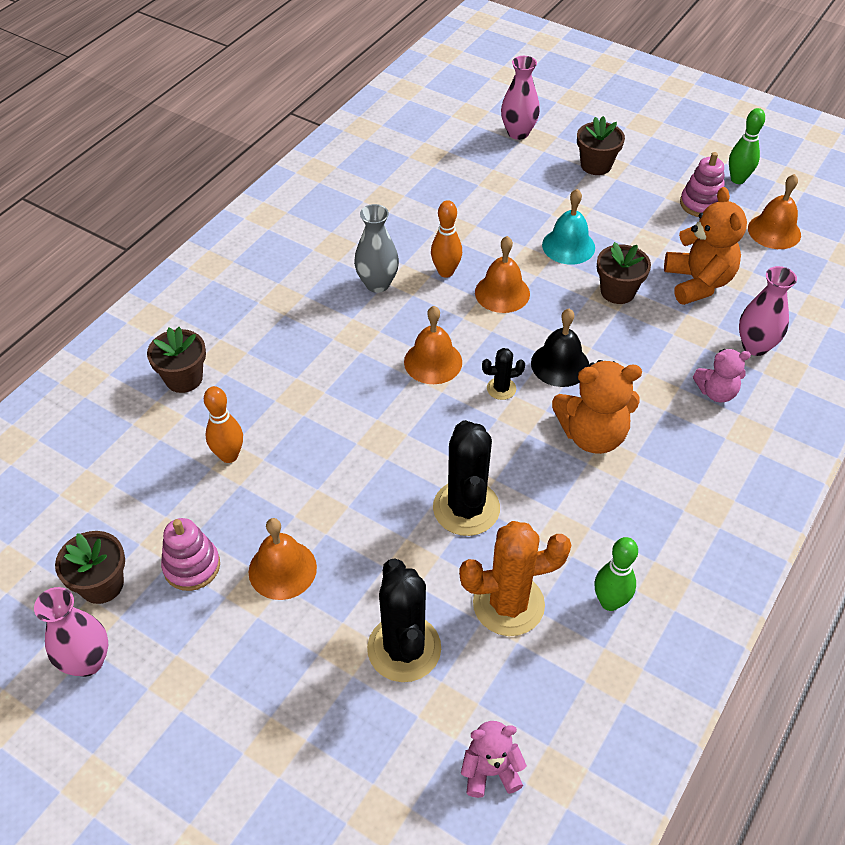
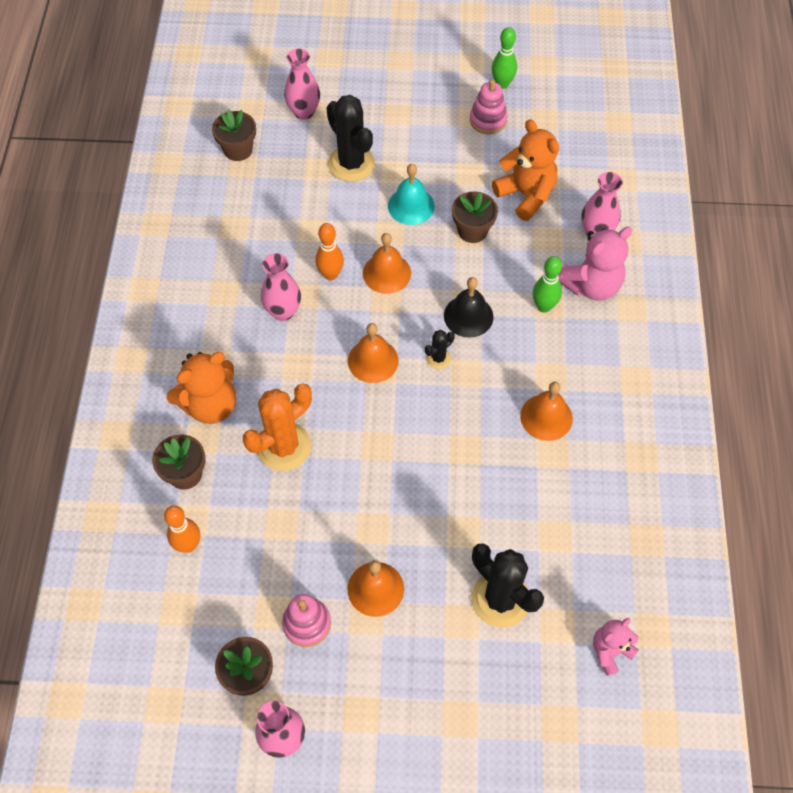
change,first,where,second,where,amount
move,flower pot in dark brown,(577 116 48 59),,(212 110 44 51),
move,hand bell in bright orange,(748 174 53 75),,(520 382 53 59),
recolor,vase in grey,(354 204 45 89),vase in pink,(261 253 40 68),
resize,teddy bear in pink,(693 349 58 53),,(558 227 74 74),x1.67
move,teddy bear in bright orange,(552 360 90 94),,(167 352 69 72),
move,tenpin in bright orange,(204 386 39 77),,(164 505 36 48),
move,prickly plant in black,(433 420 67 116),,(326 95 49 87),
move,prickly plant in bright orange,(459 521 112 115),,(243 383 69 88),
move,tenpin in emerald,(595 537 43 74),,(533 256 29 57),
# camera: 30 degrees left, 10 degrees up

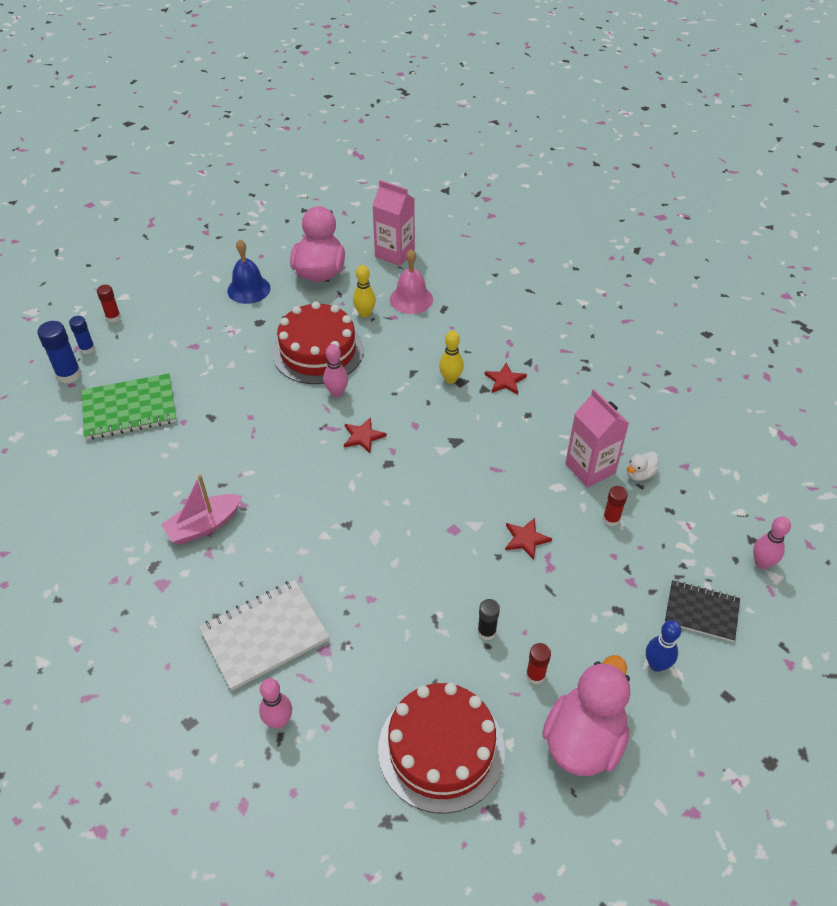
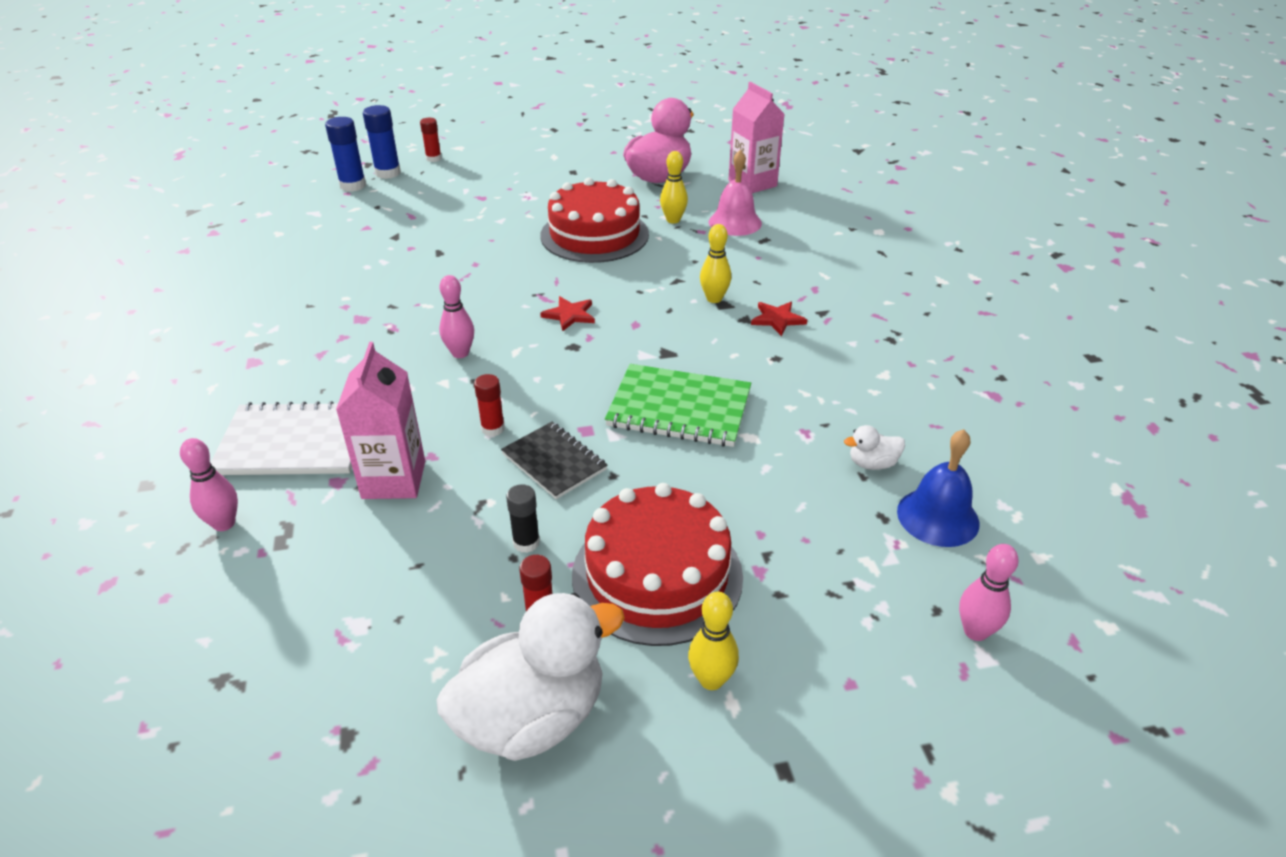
change,first,where,second,where,amount
move,hand bell in cobalt,(227 239 43 65),,(897 429 82 118),
resize,glue in cobalt,(69 316 26 38),,(363 105 38 74),x1.59
move,tenpin in pink,(323 344 25 53),,(439 275 35 83),
move,exercise book in emerald,(81 373 96 67),,(605 364 146 83),
move,juice carton in pink,(565 389 64 99),,(336 342 89 157),
delete,sailboat in pink,(161 475 81 70),,,
move,glue in scarlet,(603 486 25 40),,(474 374 31 62),
delete,star in scarlet,(505 518 47 42),,,
move,exercise book in black,(664 580 76 62),,(501 422 106 77),
recolor,tenpin in cobalt,(646 620 35 52),tenpin in yellow,(688 592 51 98),
recolor,duck in pink,(542 655 88 121),duck in white,(436 593 189 168),
move,layer cake in scarlet,(378 683 127 131),,(572 483 171 163),
# camera: 30 degrees right, 10 degrees down

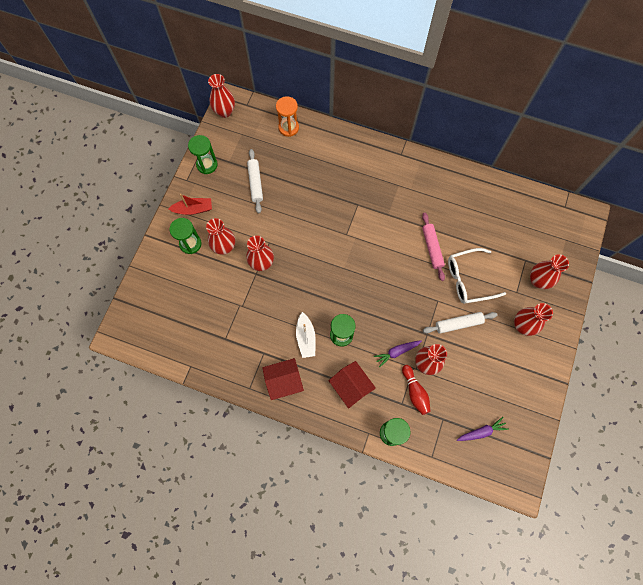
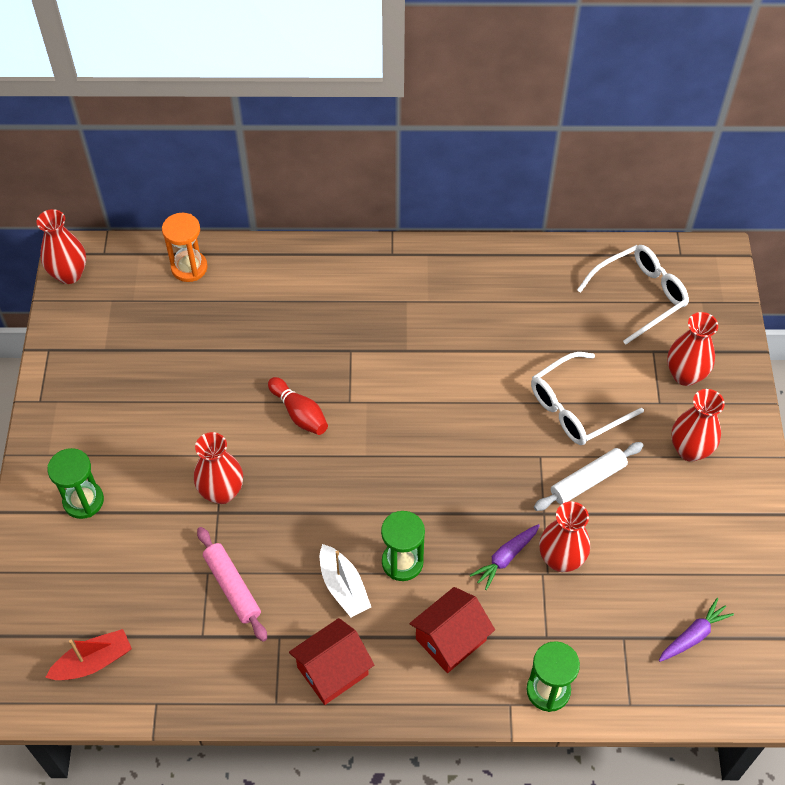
change,first,where,second,where,amount
delete,sand timer in emerald,(188 135 29 39),,,
delete,pastry roller in white,(247 149 16 64),,,
move,sailboat in scarlet,(169 194 43 21),,(45 629 87 51),
move,pastry roller in pink,(422 213 23 68),,(197 527 70 115),
delete,vase in scarlet,(206 218 29 37),,,
rotate,toy house in scarlet,(329 361 47 47),,(409 587 86 86),75 degrees counterclockwise
move,tenpin in scarlet,(402 365 29 50),,(268 377 60 58),
insert,,,eyeglasses in white,(577 245 112 99),
# camera: 20 degrees left, 15 degrees down

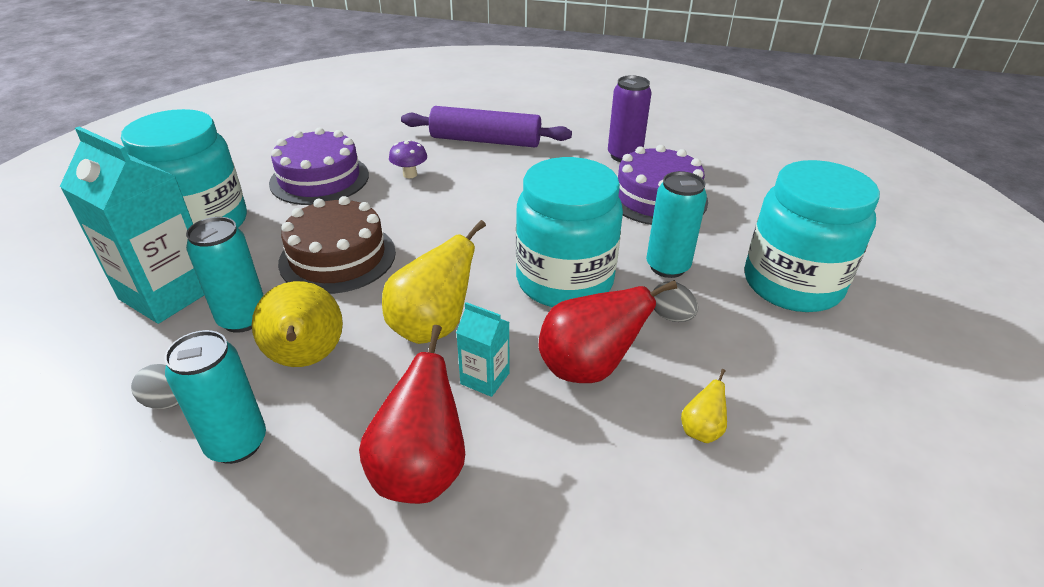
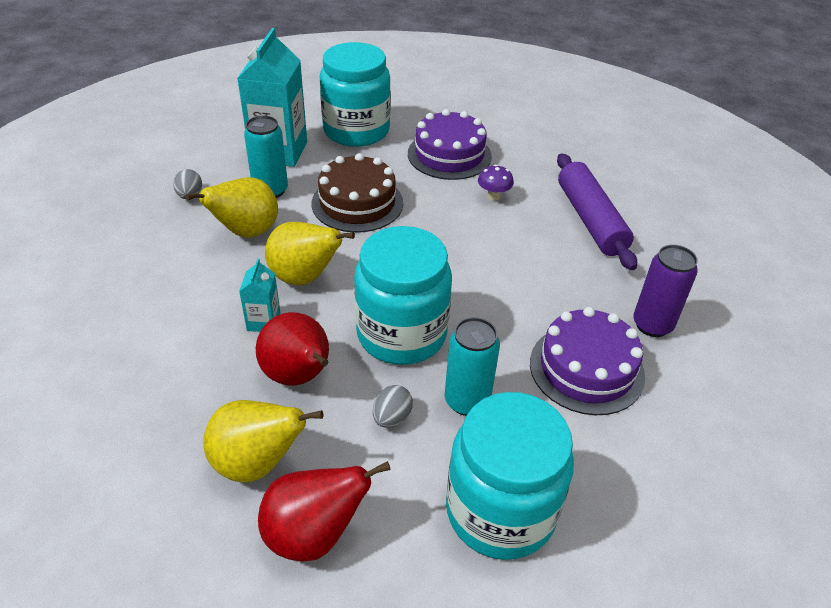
change,first,where,second,where,amount
move,toy pear in scarlet,(359 325 106 179),,(258 461 133 101),
delete,can in turquoise,(164 330 102 134),,,
resize,toy pear in yellow,(681 369 46 74),,(204 400 119 82),x2.11
# camera: 65 degrees right, 5 degrees up

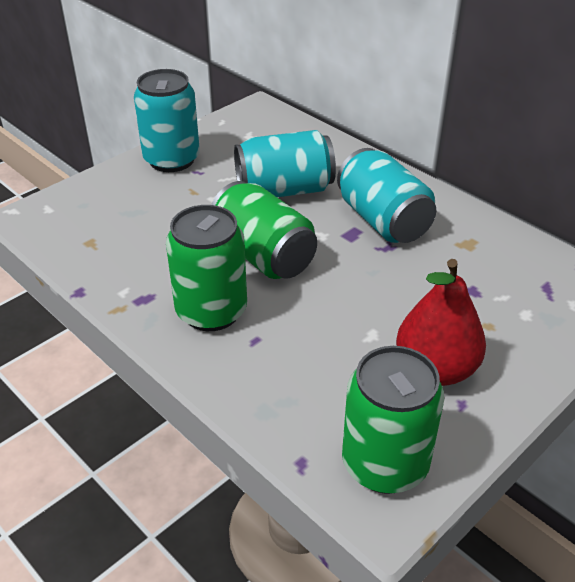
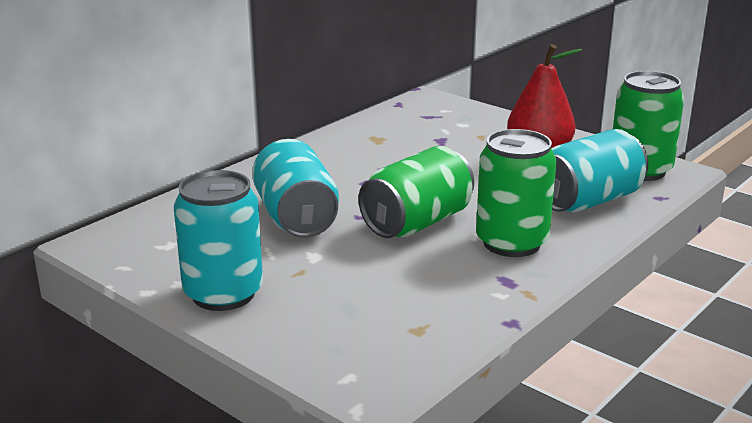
change,first,where,second,where,amount
move,can in turquoise,(337 148 99 95),,(552 129 96 84),
# camera: 95 degrees left, 15 degrees down

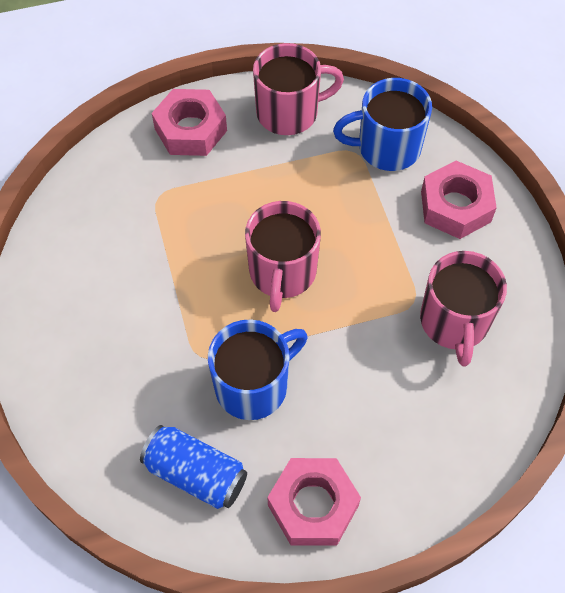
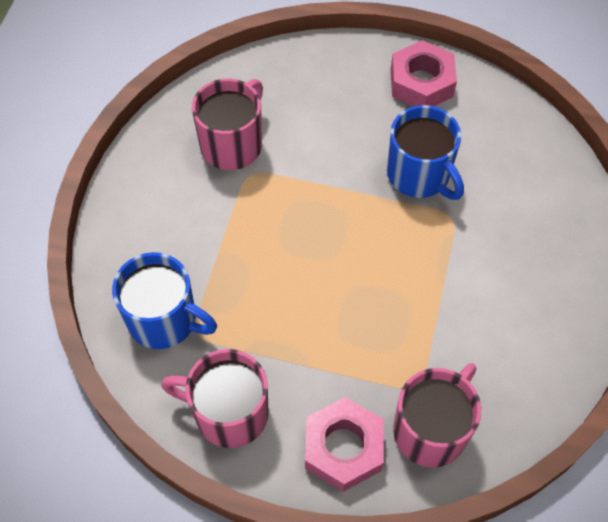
change,first,where,second,where,amount
delete,hex nut in pink,(421 161 76 78),,,
move,coffee mug in pink,(245 201 76 111),,(393 363 88 105),
rotate,coffee mug in cobalt,(208 319 100 101),,(387 105 77 95),120 degrees counterclockwise
delete,can in cobalt,(140 425 107 84),,,
# camera: 150 degrees left, 0 degrees up

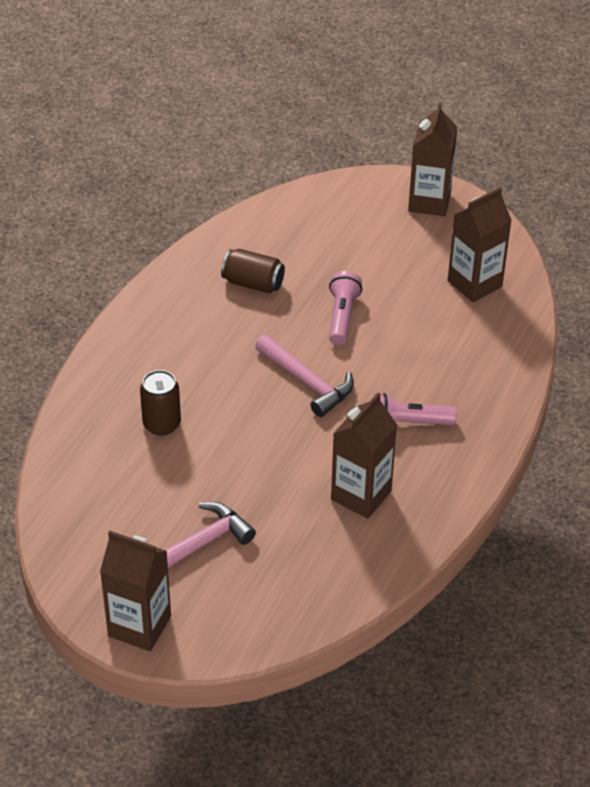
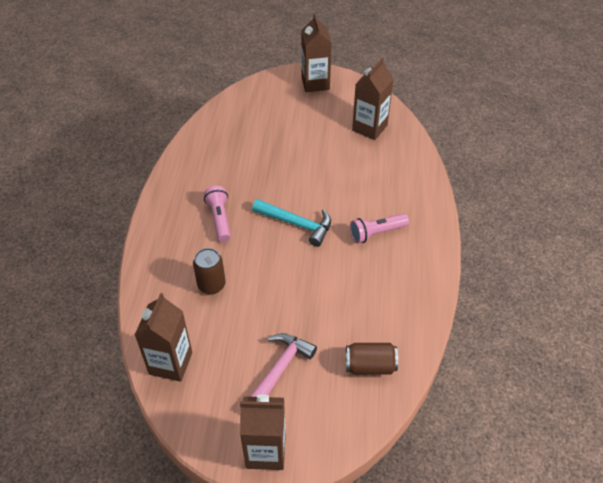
change,first,where,second,where,amount
move,can in dark brown,(221 249 64 44),,(346 343 52 32),
move,torch in pink,(329 271 33 74),,(204 186 27 56),
recolor,hammer in pink,(255 334 99 83),hammer in turquoise,(252 199 79 48),
move,juice carton in dark brown,(331 393 66 126),,(135 293 57 89),
# camera: 20 degrees left, 5 degrees up

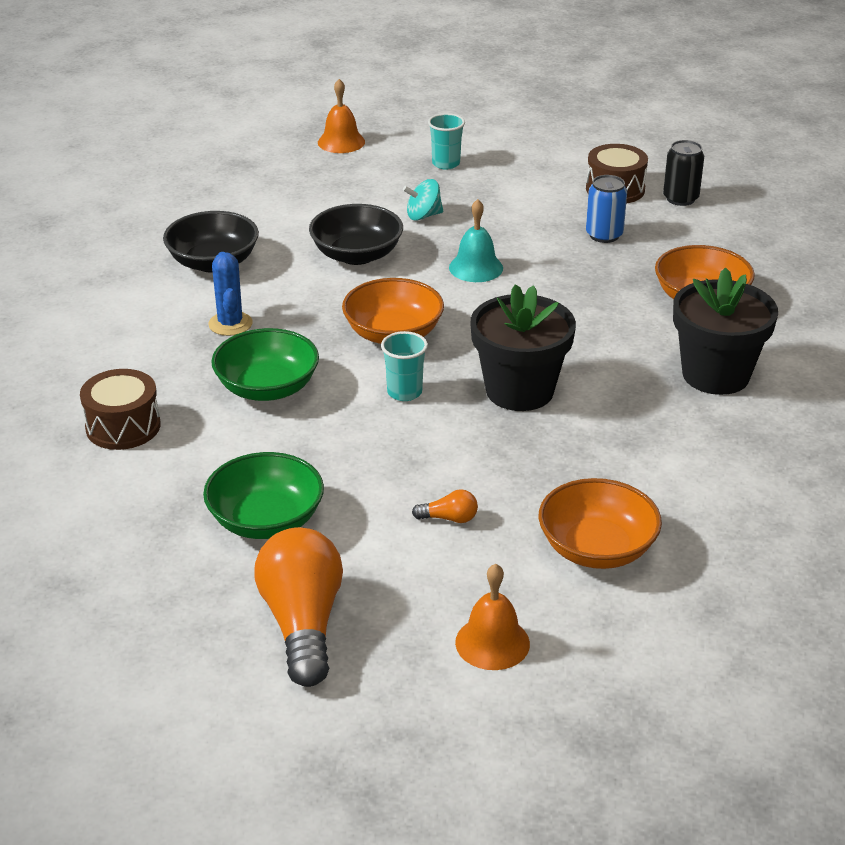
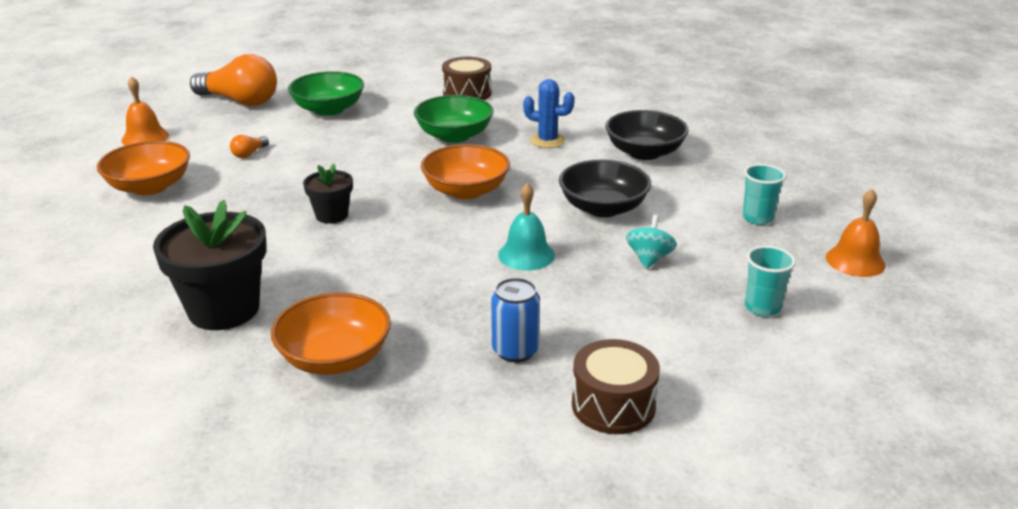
change,first,where,second,where,amount
delete,can in black,(663 140 41 66),,,
resize,flower pot in black,(470 284 106 127),,(303 164 50 60),x0.54
move,beaker in turquoise,(381 331 47 70),,(742 164 44 61),
# camera: 120 degrees right, 5 degrees down

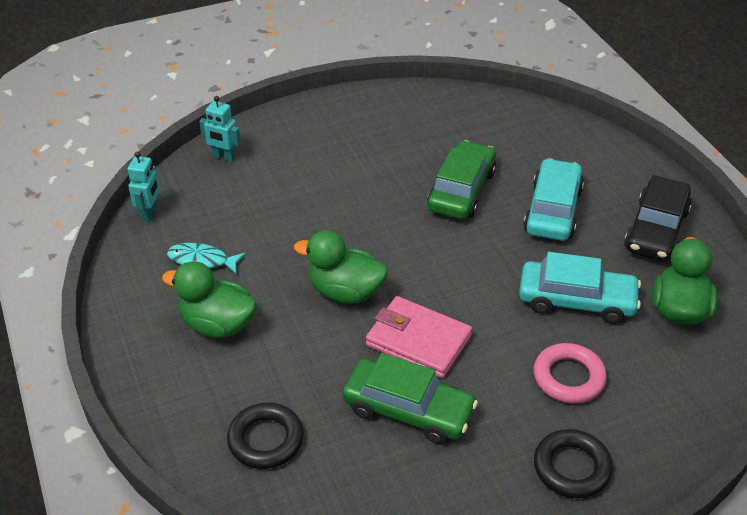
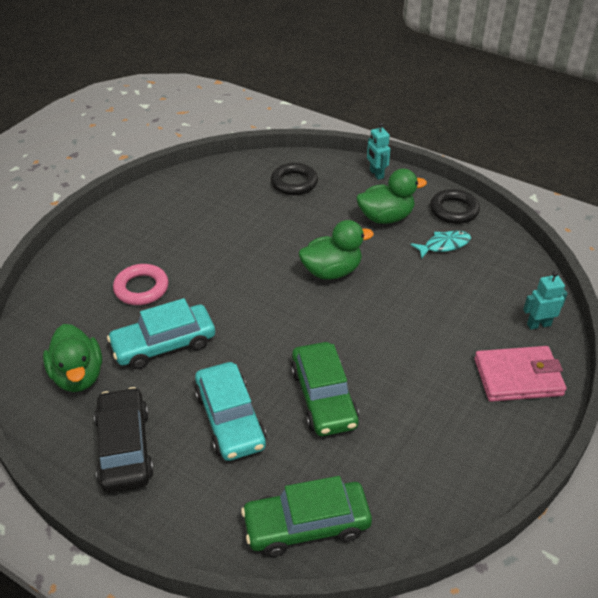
change,first,where,second,where,amount
move,robot figure in turquoise,(128 152 32 70),,(367 123 23 57),
move,wallet in pink,(366 296 106 82),,(474 346 93 56),
move,car in emerald,(343 353 135 91),,(241 476 131 81),
move,hoop in black,(534 429 79 69),,(430 189 50 35),
# camera: 145 degrees right, 0 degrees up

